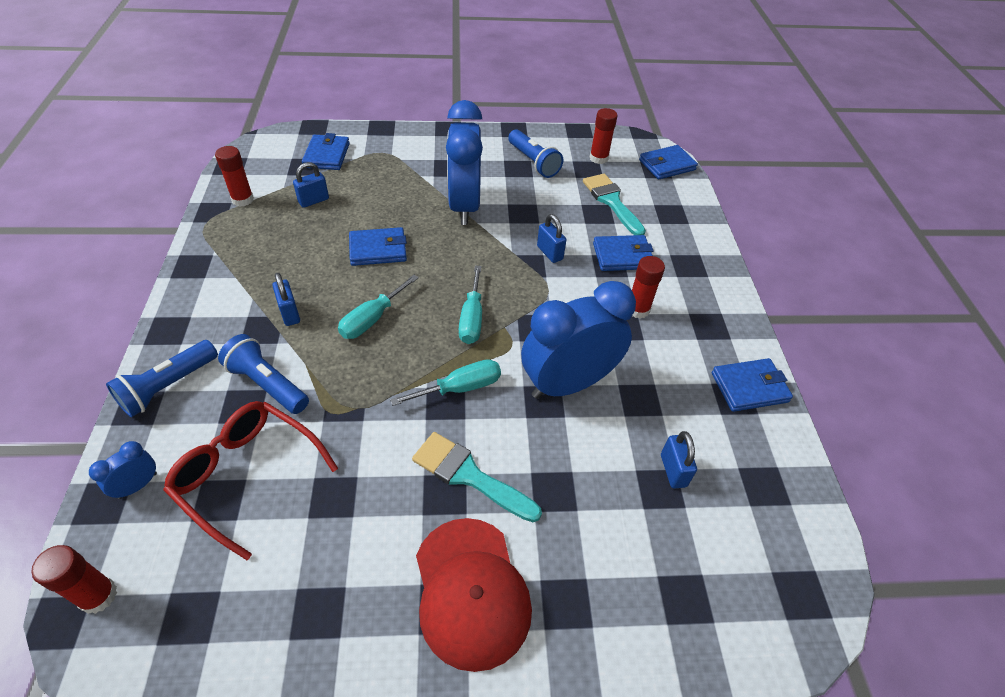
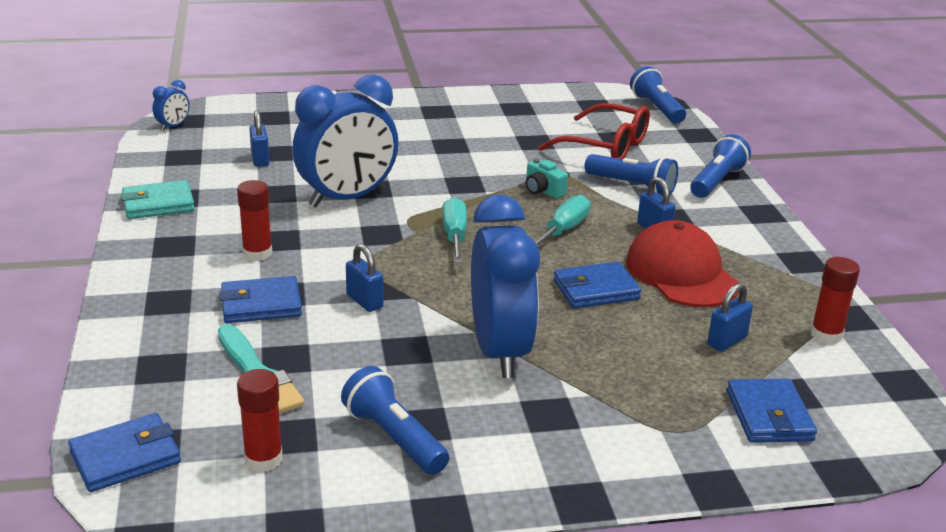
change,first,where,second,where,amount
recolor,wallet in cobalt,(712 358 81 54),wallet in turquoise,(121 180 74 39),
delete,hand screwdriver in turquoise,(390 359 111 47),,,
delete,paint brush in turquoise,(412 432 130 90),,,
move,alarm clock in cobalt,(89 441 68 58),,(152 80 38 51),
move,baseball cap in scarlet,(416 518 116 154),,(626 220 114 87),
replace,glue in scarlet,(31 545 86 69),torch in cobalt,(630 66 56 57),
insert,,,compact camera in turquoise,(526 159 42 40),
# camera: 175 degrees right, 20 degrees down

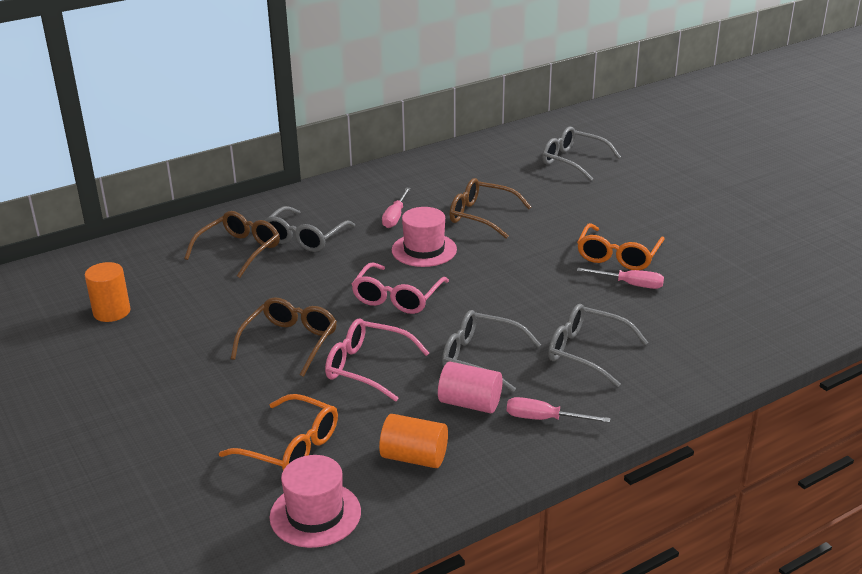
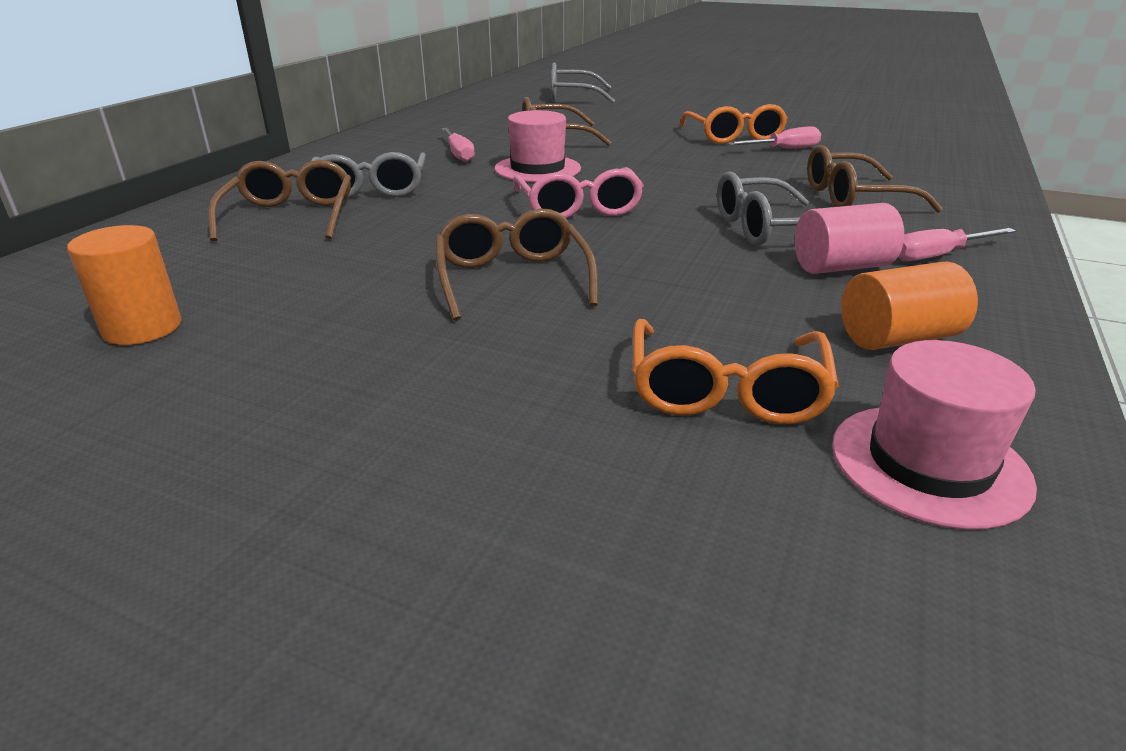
change,first,where,second,where,amount
recolor,eyeglasses in grey,(548 304 100 83),eyeglasses in dark brown,(807 145 136 68),
delete,eyeglasses in pink,(325 318 104 84),,,
rotate,eyeglasses in bright orange,(219 394 119 76),,(632 319 207 105),105 degrees clockwise
# camera: 35 degrees left, 0 degrees up

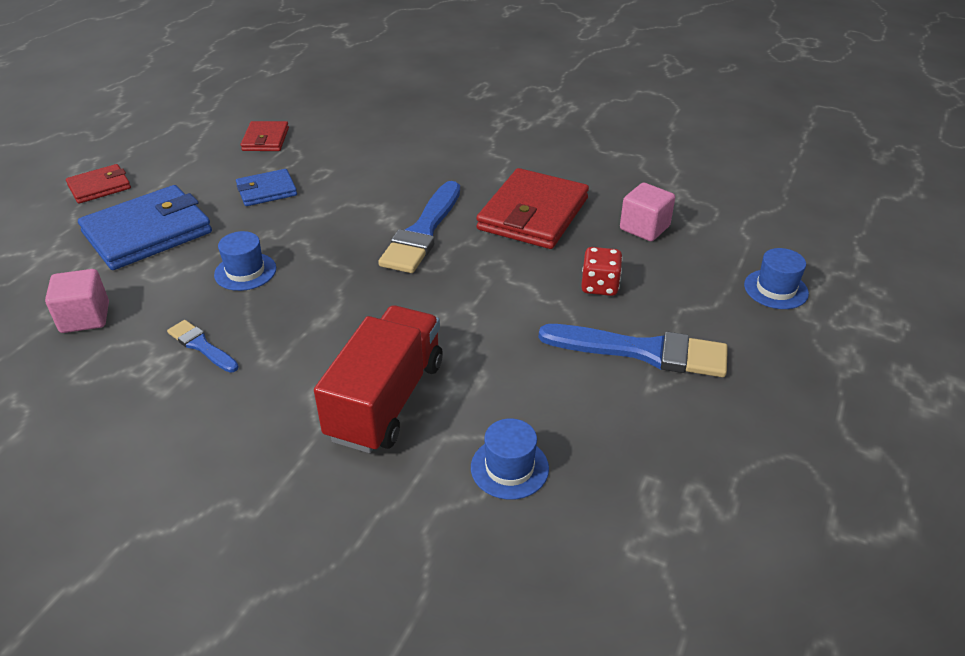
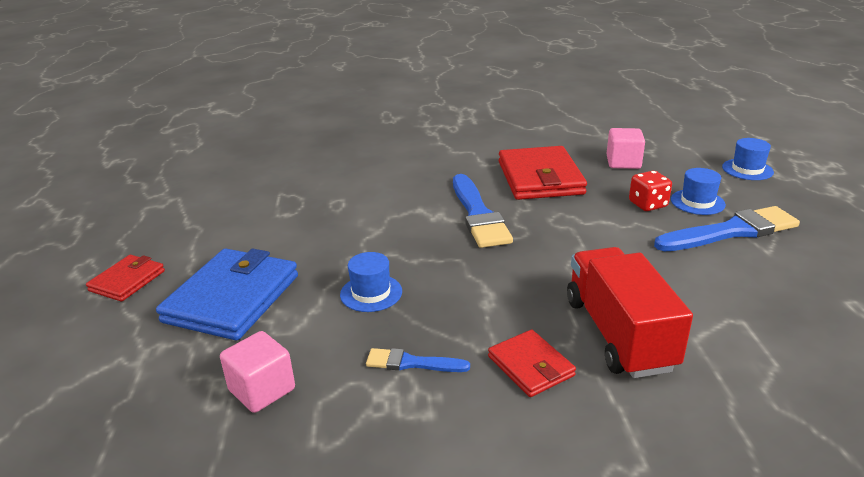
change,first,where,second,where,amount
move,wallet in scarlet,(241 121 48 30),,(488 330 88 67),
delete,wallet in cobalt,(236 169 61 37),,,
move,tall hat in cobalt,(471 418 78 82),,(671 168 55 47),
# camera: 30 degrees left, 10 degrees down

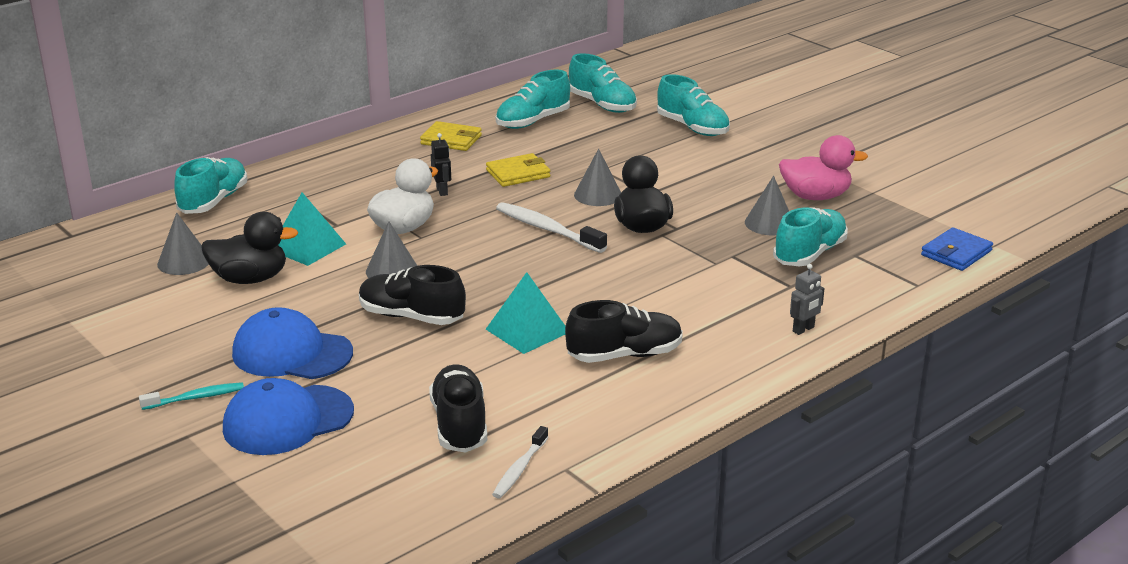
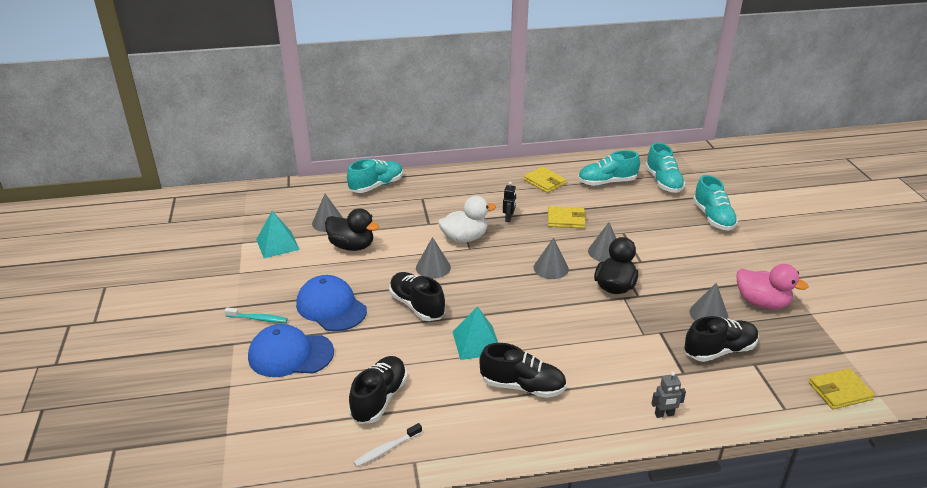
change,first,where,second,where,amount
move,pyramid shape in turquoise,(278 192 68 74),,(256 211 44 47),
replace,tooth brush in white,(496 202 111 51),solid cone in grey,(533 238 36 41),
recolor,lace-up shoe in turquoise,(773 207 75 59),lace-up shoe in black,(684 316 75 46),
recolor,wallet in cobalt,(921 227 72 44),wallet in yellow,(809 368 66 42),
# camera: 30 degrees right, 5 degrees up

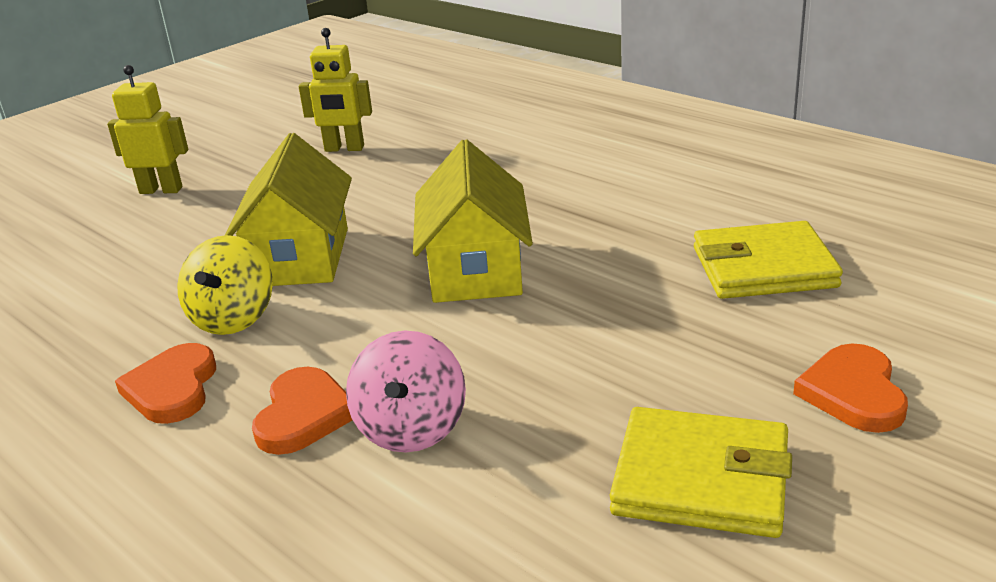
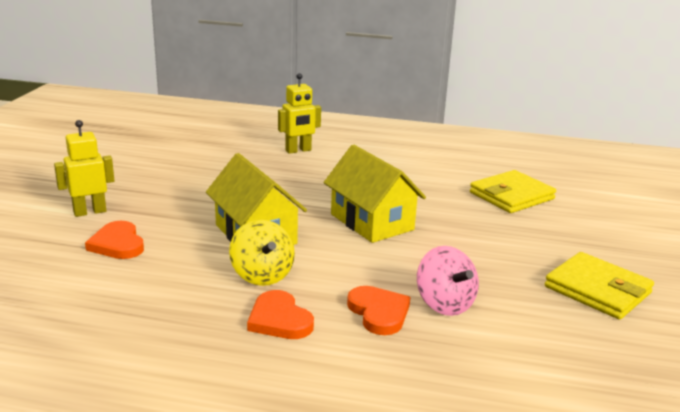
change,first,where,second,where,amount
move,robot figure in yellow,(299 28 73 124),,(278 73 43 81),
move,heart shape in bright orange,(793 344 115 89),,(85 221 59 38),
rotate,wallet in yellow,(610 407 182 131),,(545 252 109 68),60 degrees clockwise
# camera: 35 degrees left, 5 degrees down

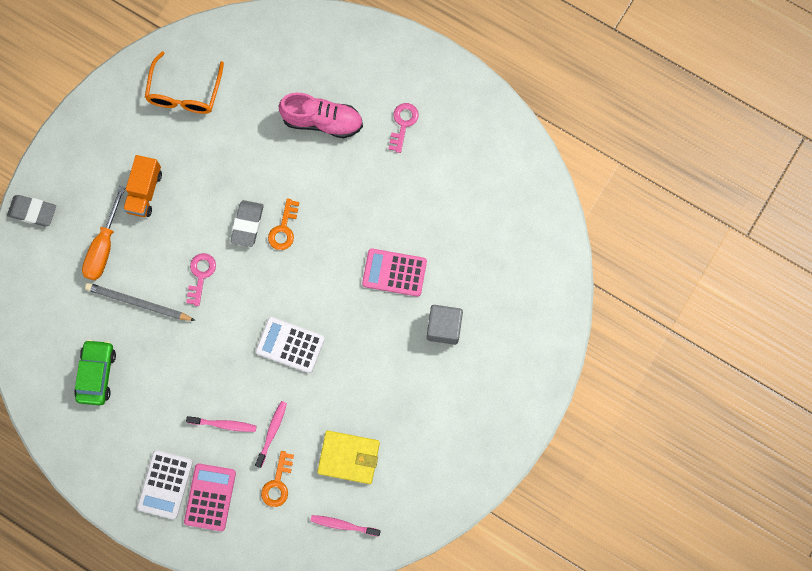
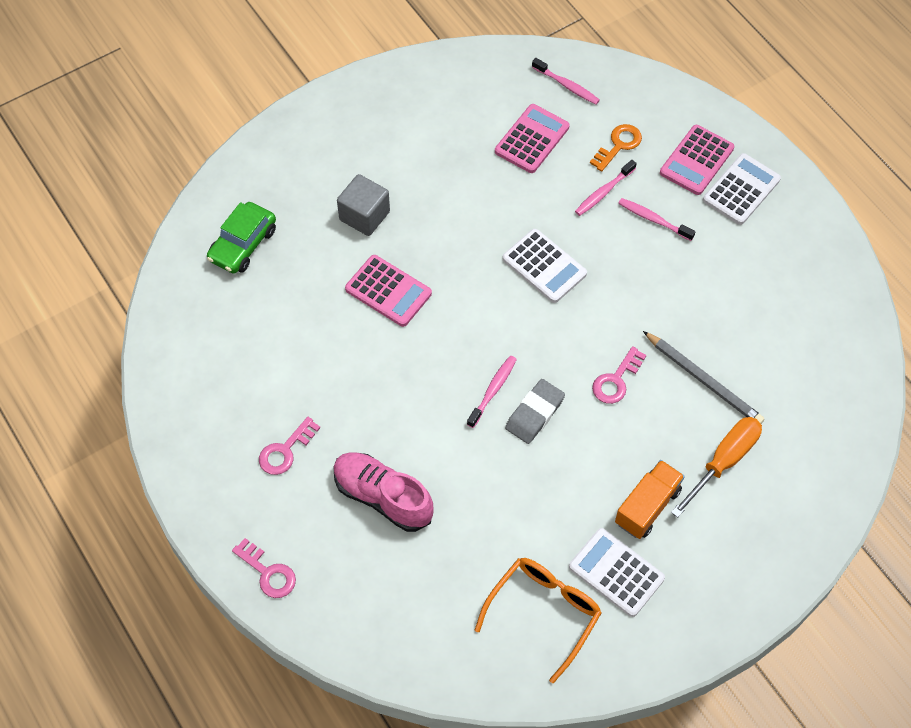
change,first,where,second,where,amount
delete,pencil eraser in grey,(7 195 49 31),,,
replace,door key in bright orange,(268 198 31 52),tooth brush in pink,(467 356 50 72),
move,car in emerald,(74 339 42 66),,(207 202 69 72),
replace,wallet in yellow,(317 431 63 53),pocket calculator in pink,(495 104 75 69),
insert,,,pocket calculator in white,(569 528 96 89),
insert,,,door key in pink,(232 538 64 60),
# camera: 155 degrees left, 15 degrees down

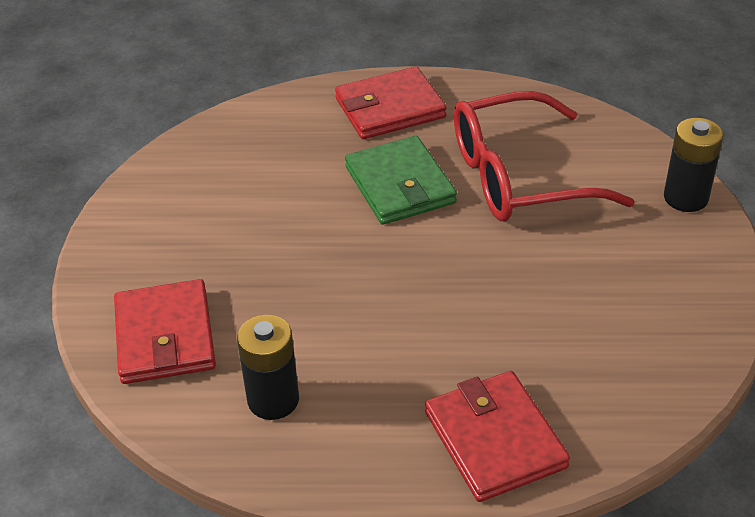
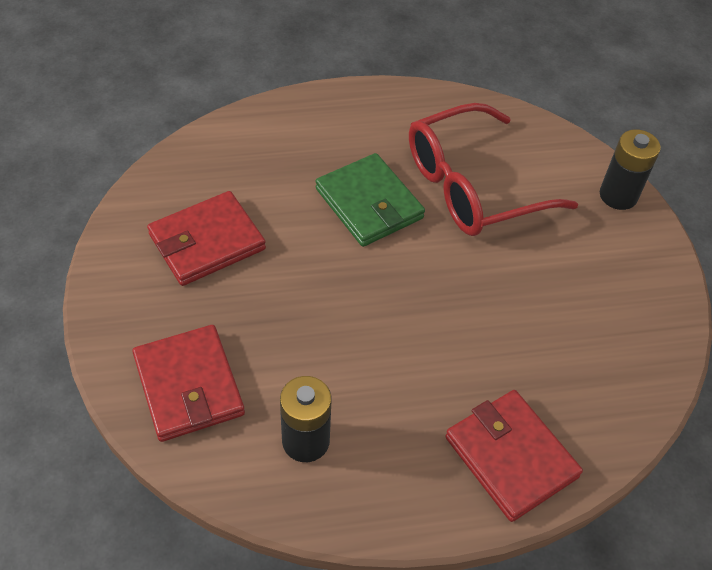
change,first,where,second,where,amount
move,wallet in scarlet,(335 66 112 73),,(147 191 119 95),
# camera: 15 degrees left, 10 degrees up

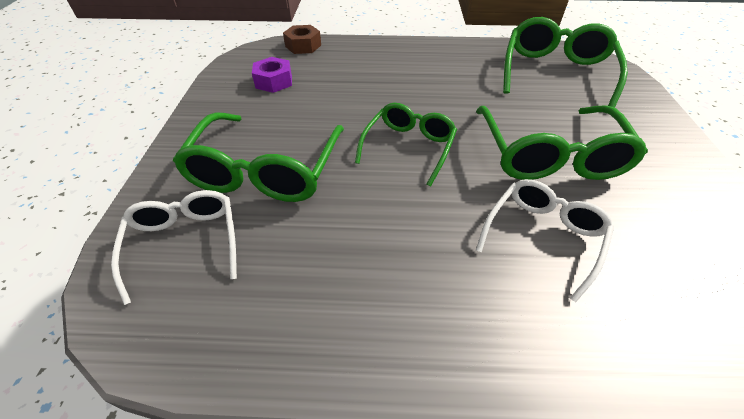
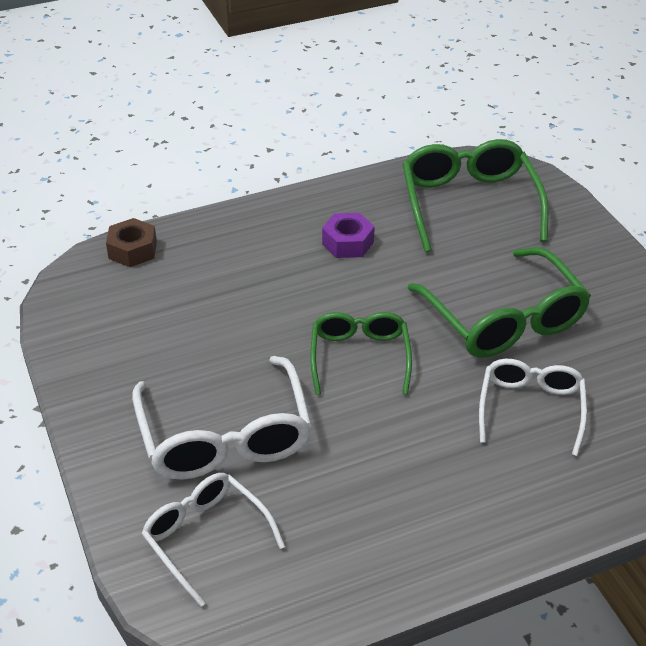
change,first,where,second,where,amount
move,hex nut in purple,(252 57 40 36),,(322 213 53 45),
recolor,eyeglasses in emerald,(173 112 171 90),eyeglasses in white,(132 356 180 124),
# camera: 25 degrees left, 5 degrees down

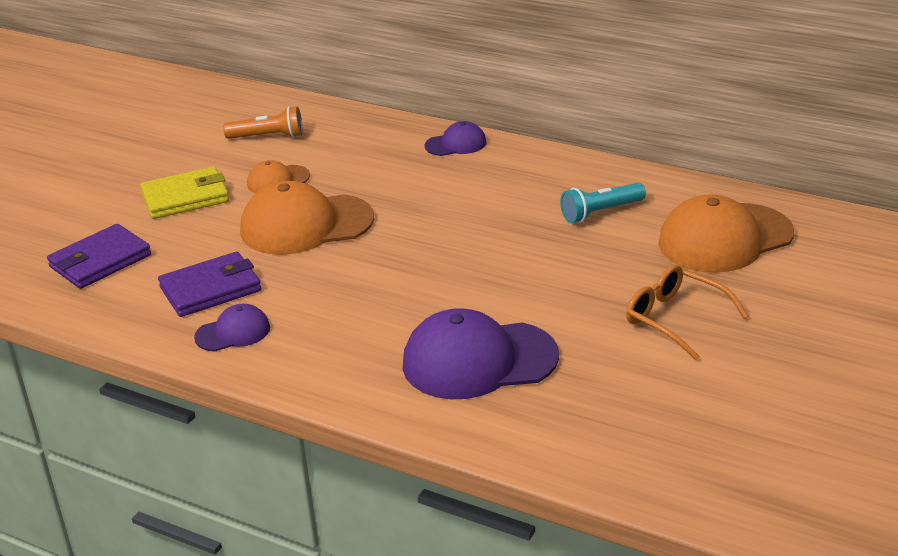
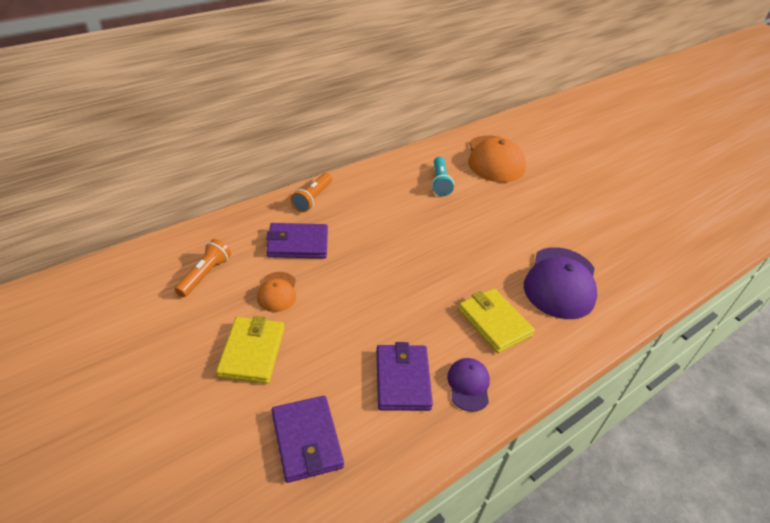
change,first,where,second,where,amount
replace,baseball cap in purple,(425 121 61 35),torch in bright orange,(291 173 41 39),
delete,baseball cap in bright orange,(240 181 134 74),,,
delete,eyeglasses in bright orange,(626 265 122 95),,,
insert,,,wallet in purple,(266 223 62 35),
insert,,,wallet in yellow,(458 288 77 65),
# camera: 70 degrees left, 10 degrees up

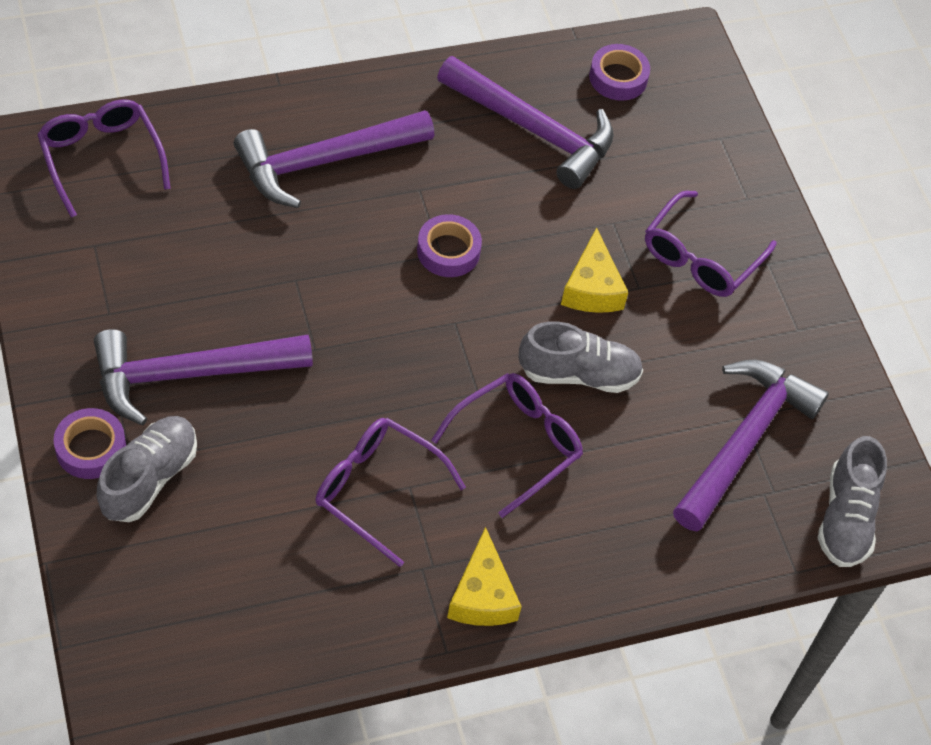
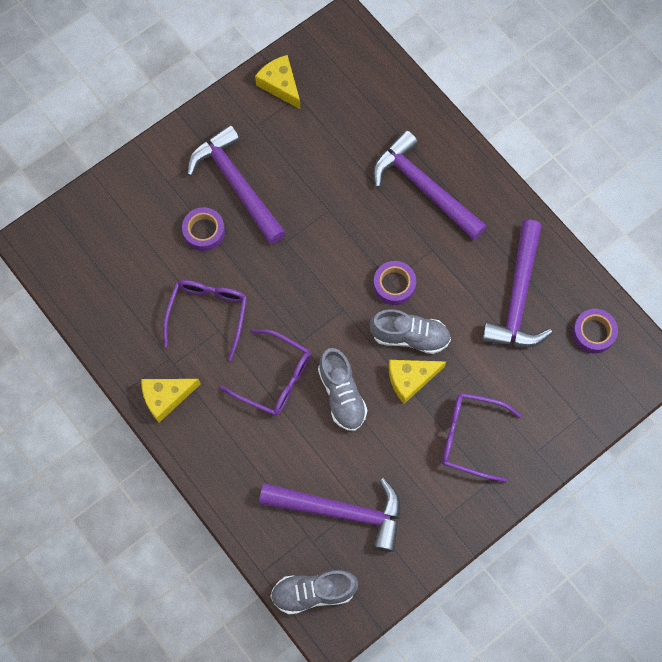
change,first,where,second,where,amount
delete,eyeglasses in purple,(37 99 134 119),,,
move,roll of tape in purple,(53 408 73 71),,(182 207 43 44),
move,lace-up shoe in grey,(97 416 100 106),,(369 309 82 45),
insert,,,piece of cheese in yellow,(255 55 45 54),
# camera: 75 degrees right, 15 degrees up

